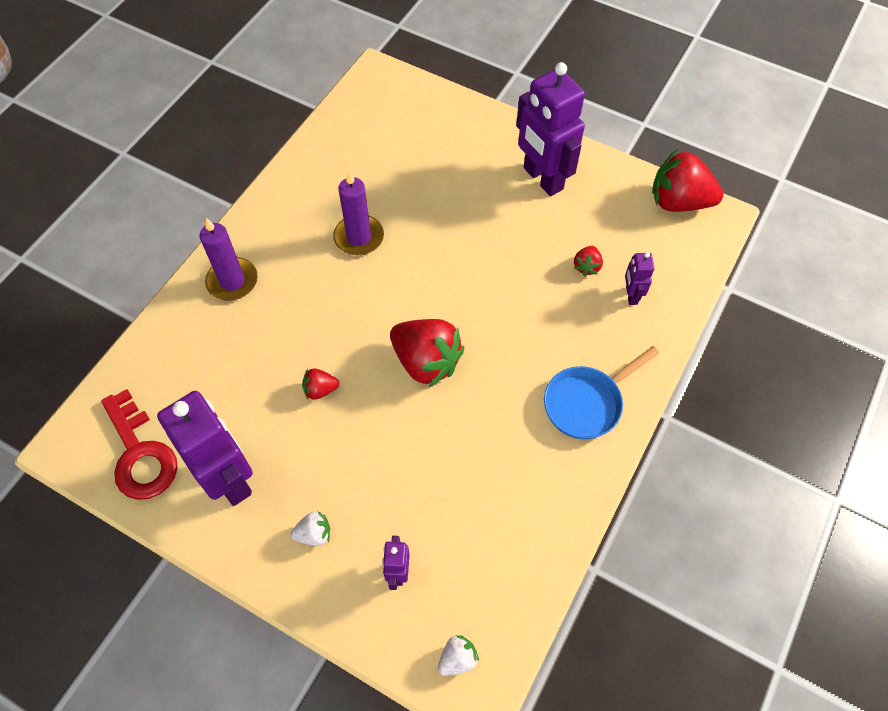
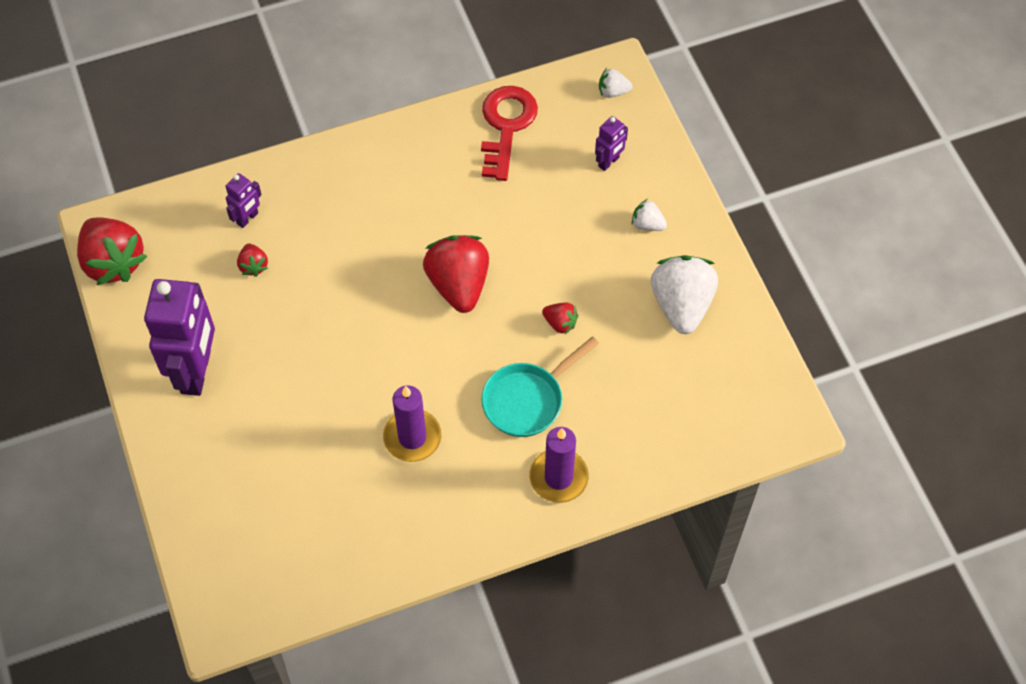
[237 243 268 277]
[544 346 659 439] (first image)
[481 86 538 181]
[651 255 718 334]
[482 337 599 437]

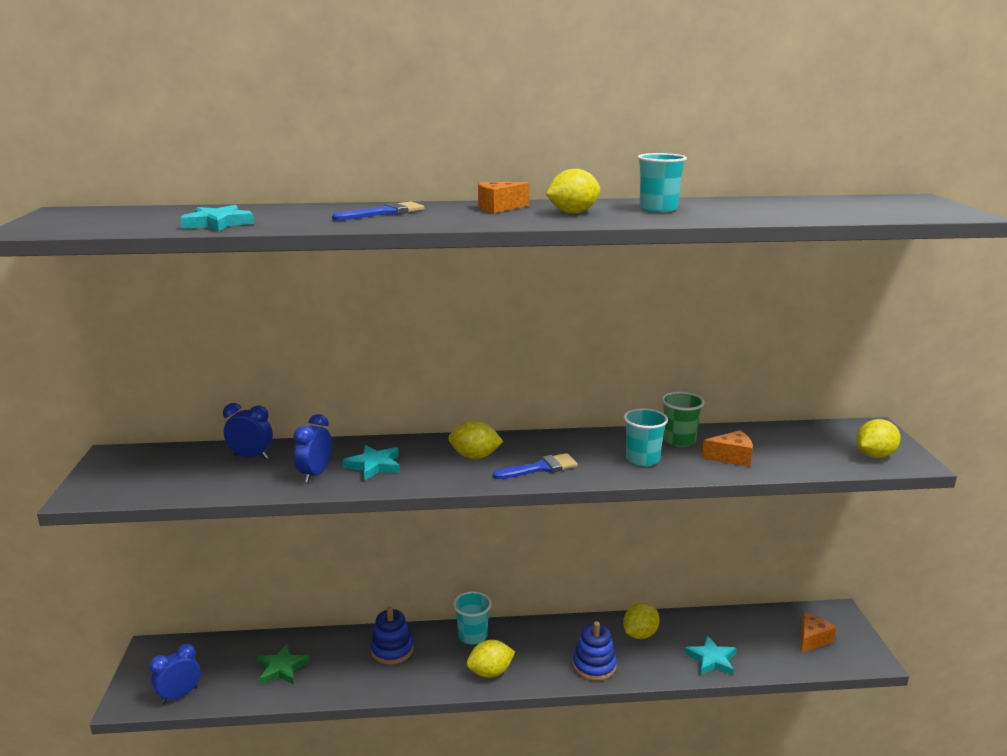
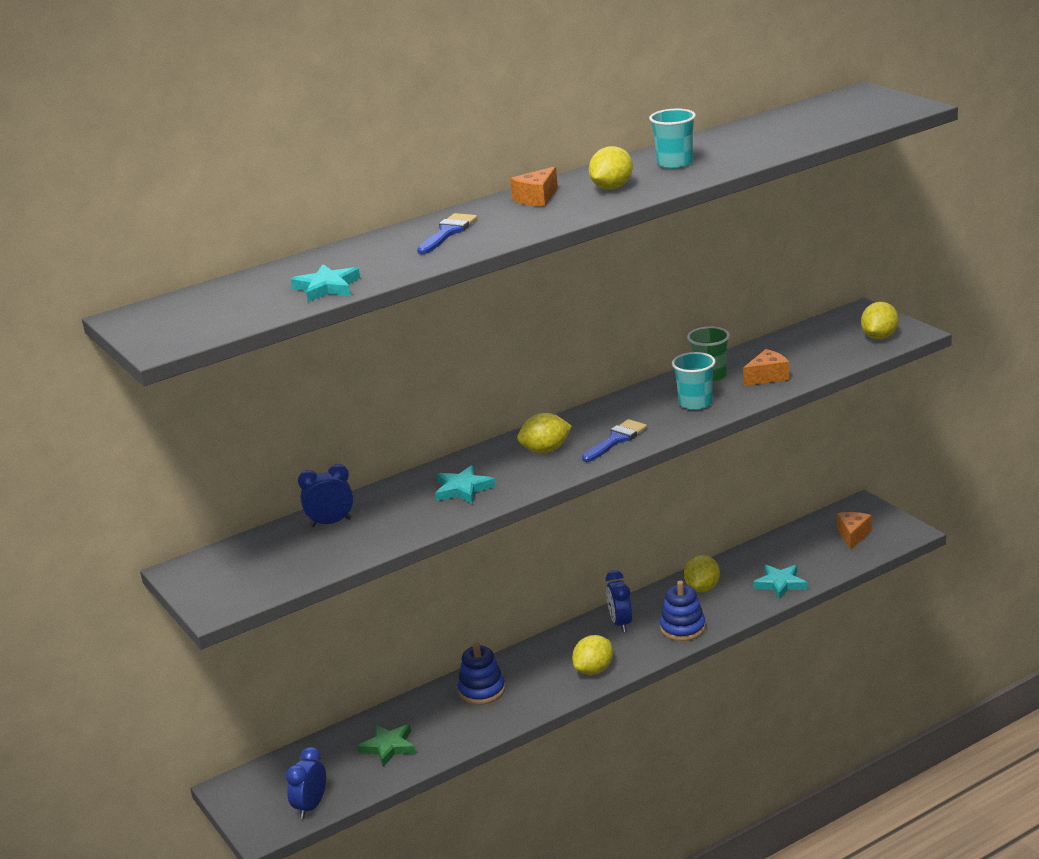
[606 570 632 632]
[453 591 491 644] (first image)

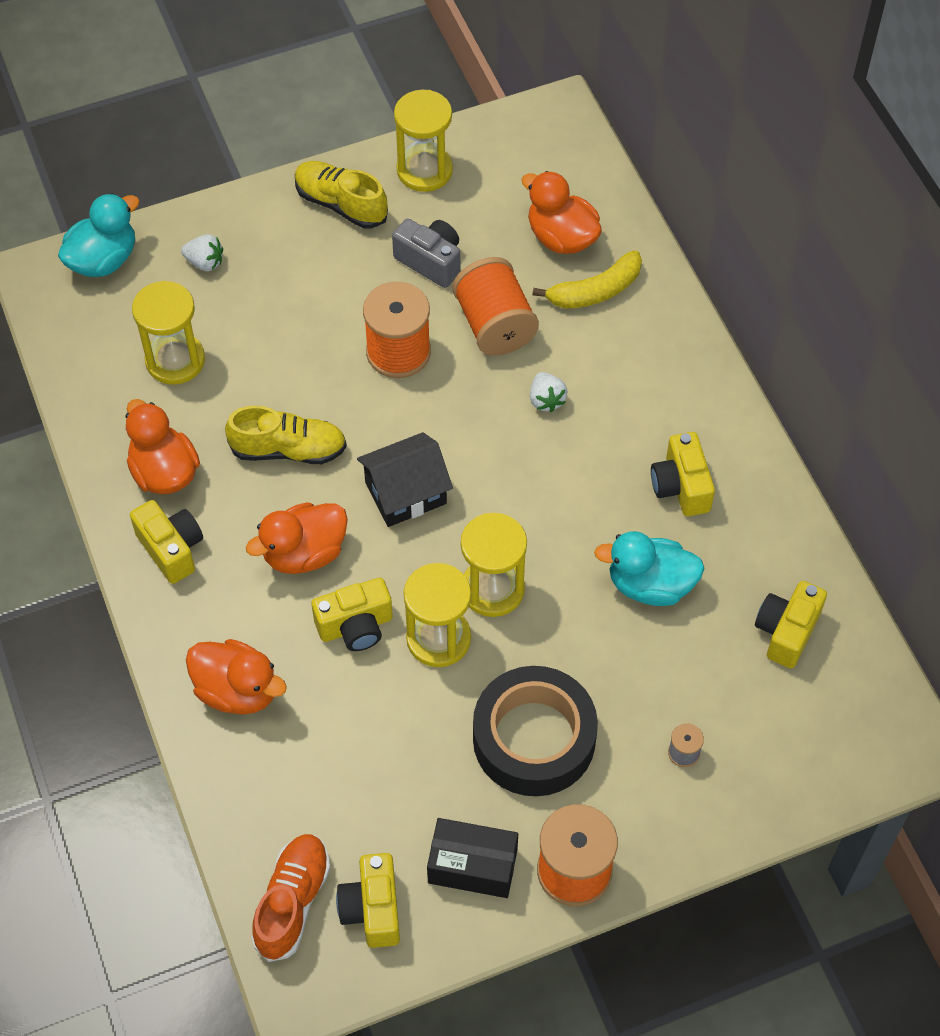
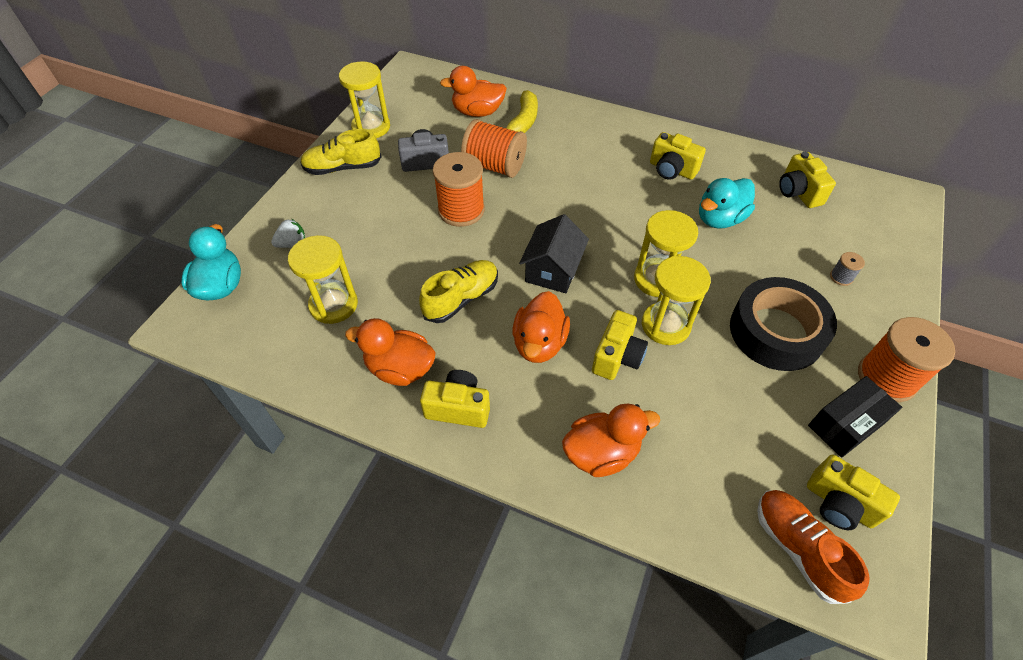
[530 372 567 412] (first image)

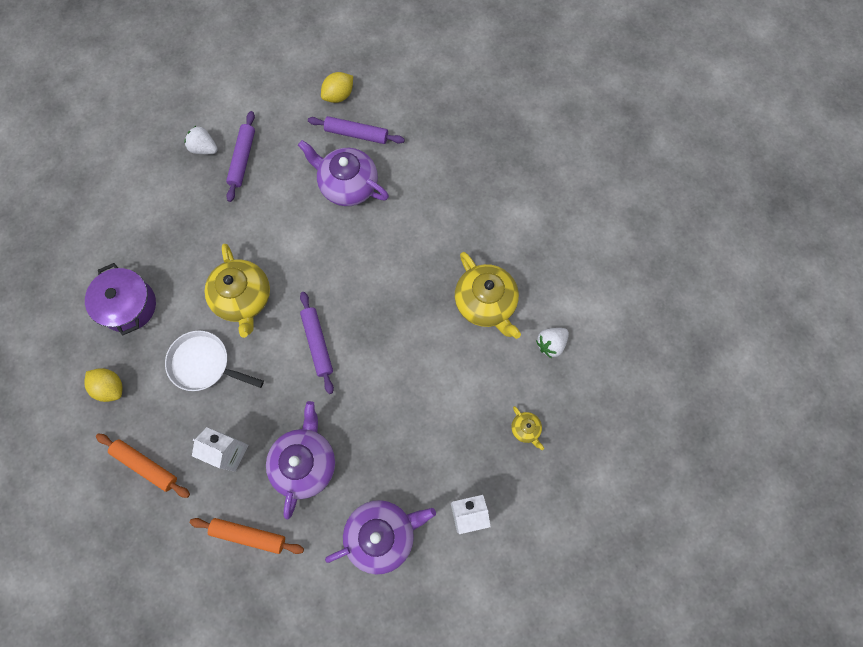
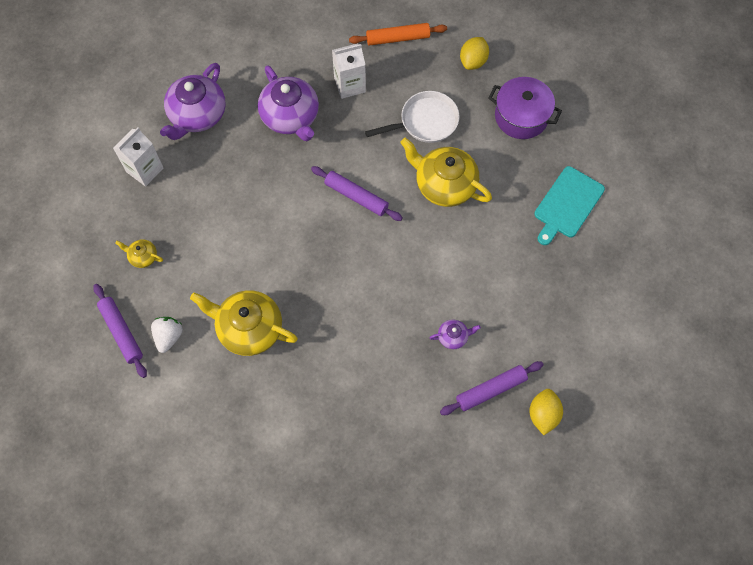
[93 284 147 378]
[184 125 218 154] (first image)
[429 319 481 349]
[460 37 489 70]
[190 518 304 554] (first image)
[534 166 605 245]

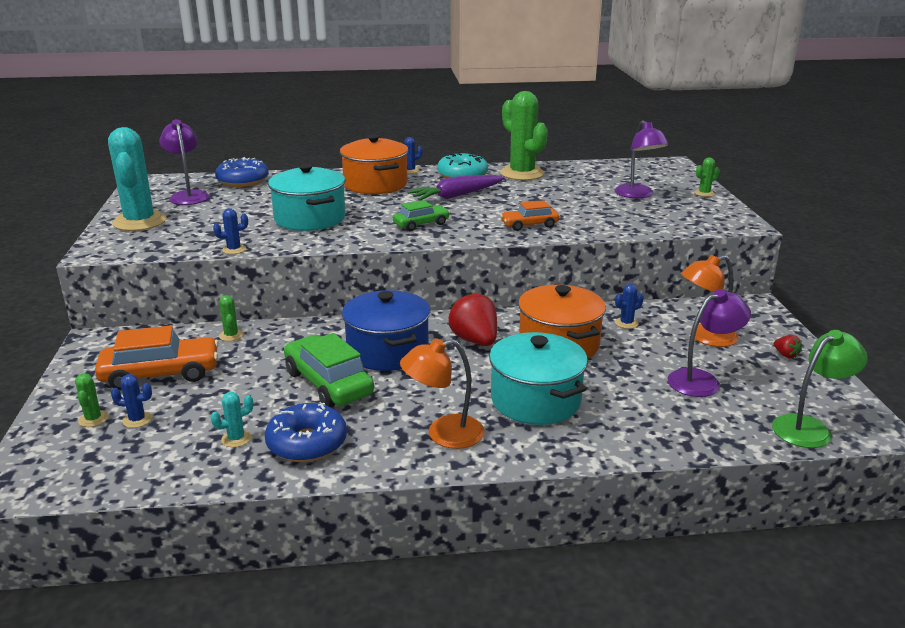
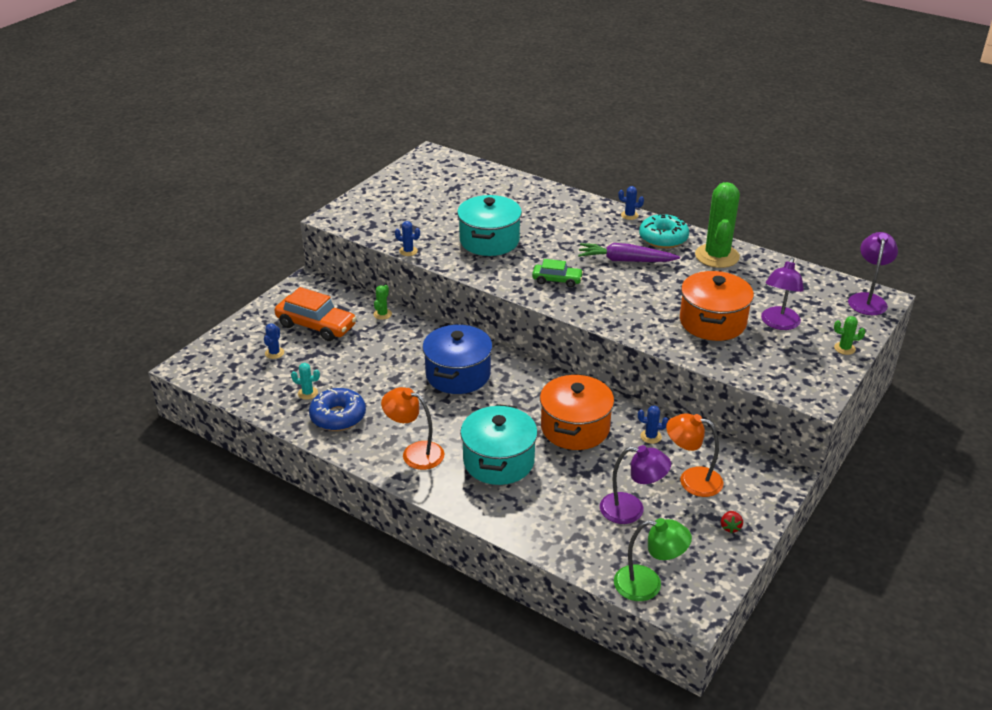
[848 232 898 315]
[108 127 167 231] (first image)
[680 271 754 341]
[215 157 269 187] (first image)
[500 200 559 231] (first image)
[449 292 497 346] (first image)
[284 333 374 407] (first image)
[75 373 108 427] (first image)
[264 323 284 359]

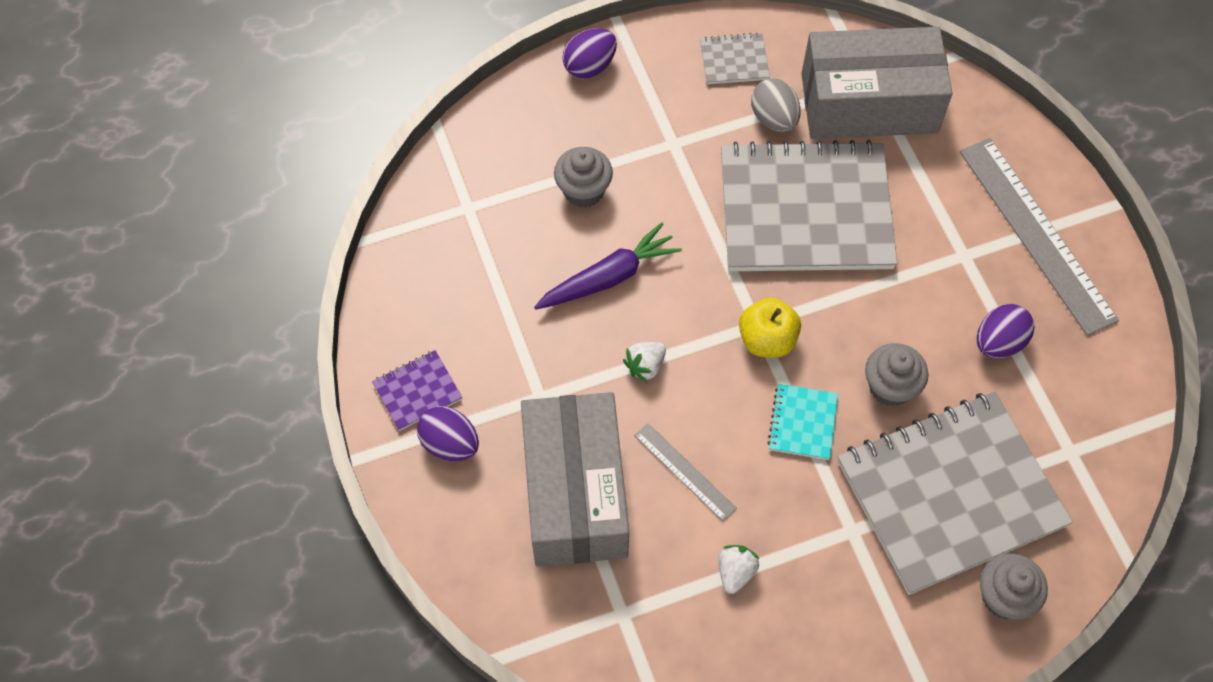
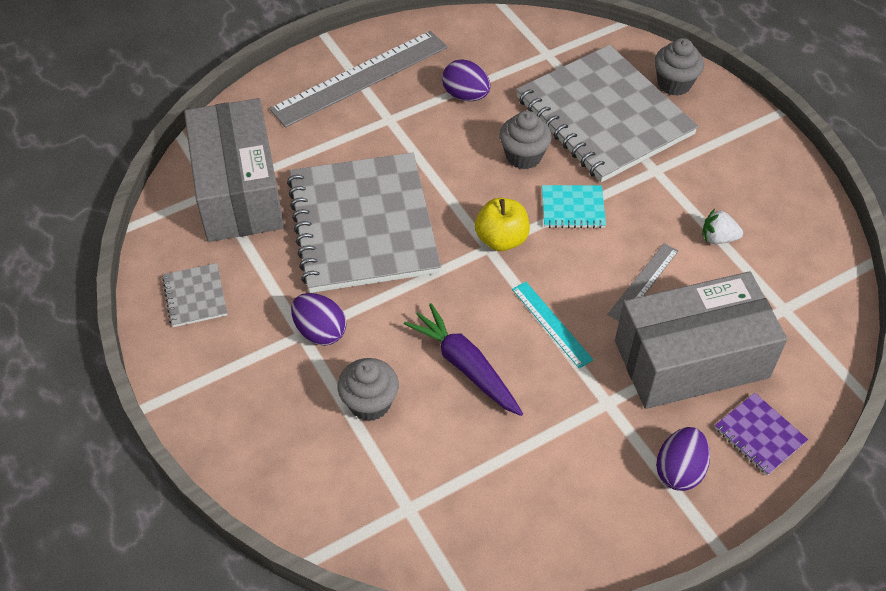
[291 293 346 346]
[751 78 801 132] (first image)
[512 282 593 368]
[715 393 808 476]

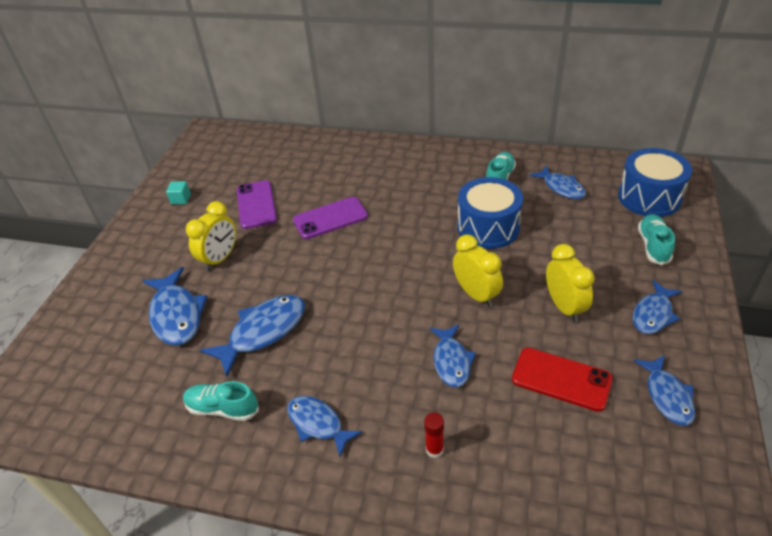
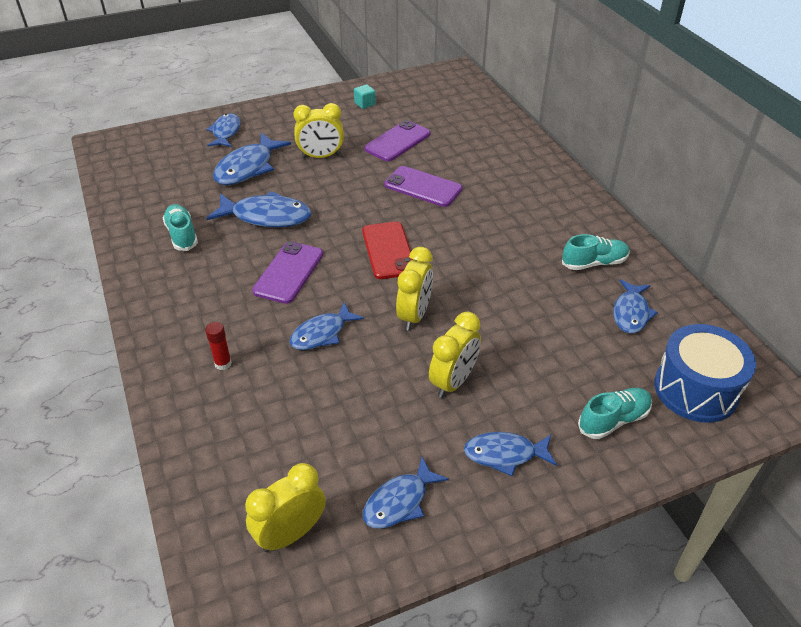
[457 177 523 249] (first image)
[362 222 414 279]
[206 113 241 147]
[252 241 323 304]
[245 463 326 552]

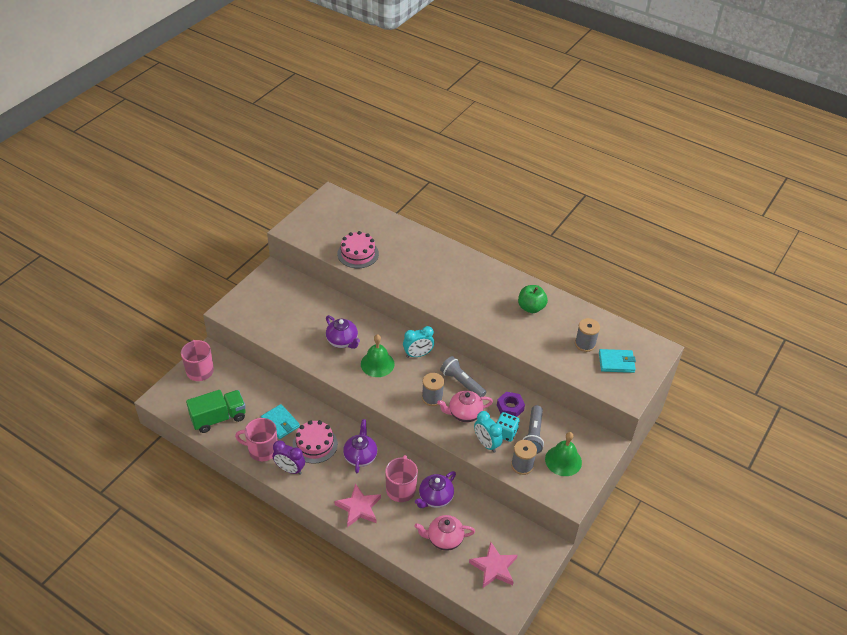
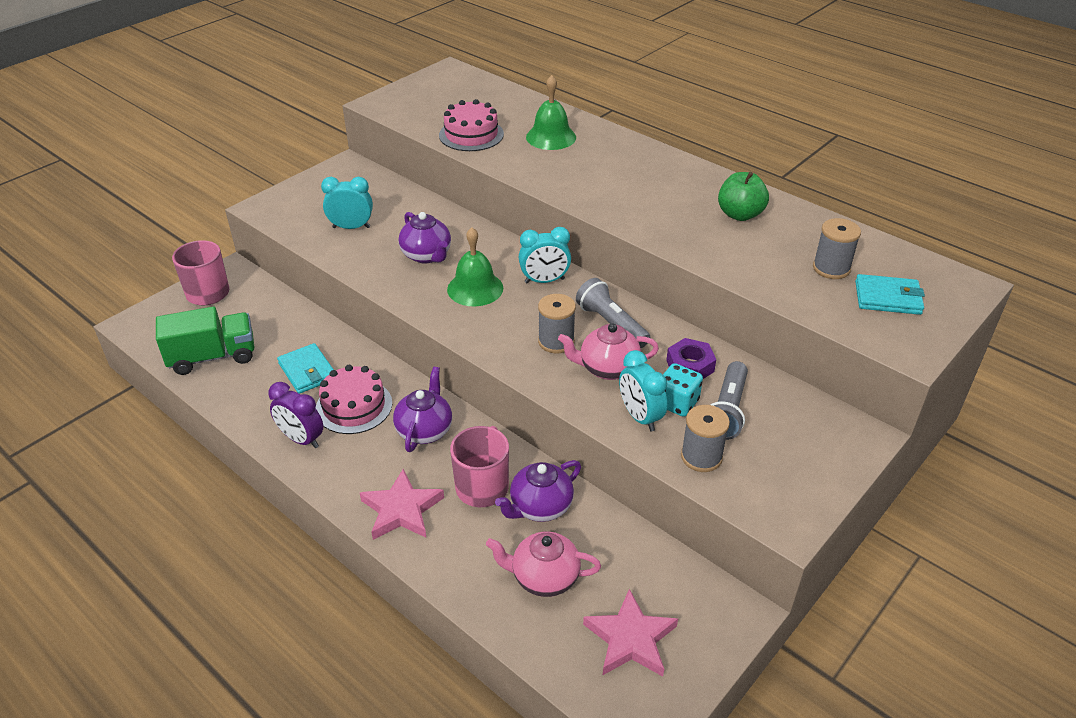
[235 418 277 461] (first image)
[526 75 576 150]
[321 177 373 229]

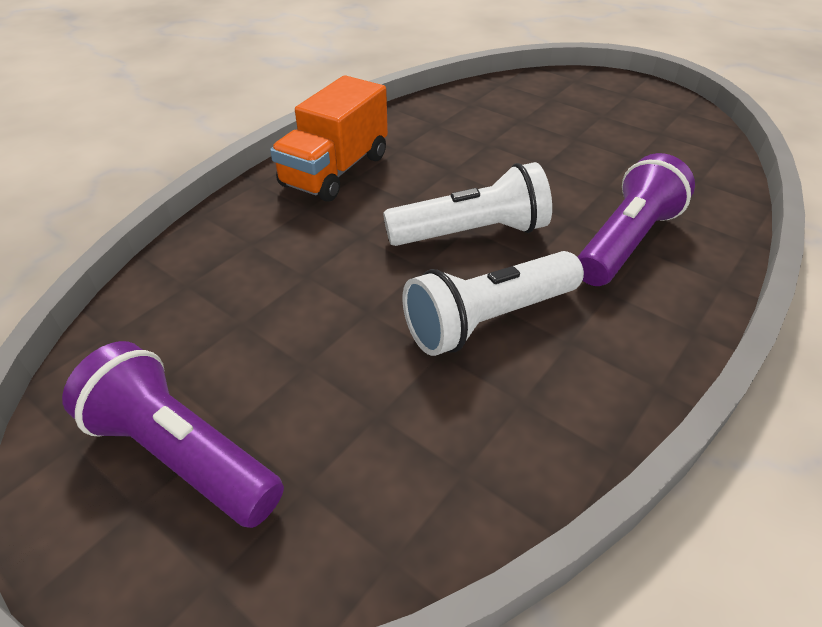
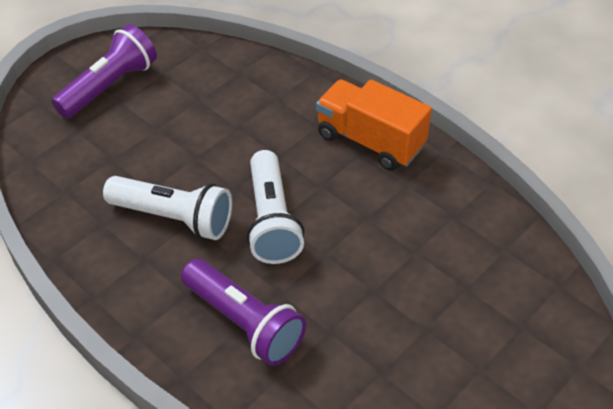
[103 176 232 240]

